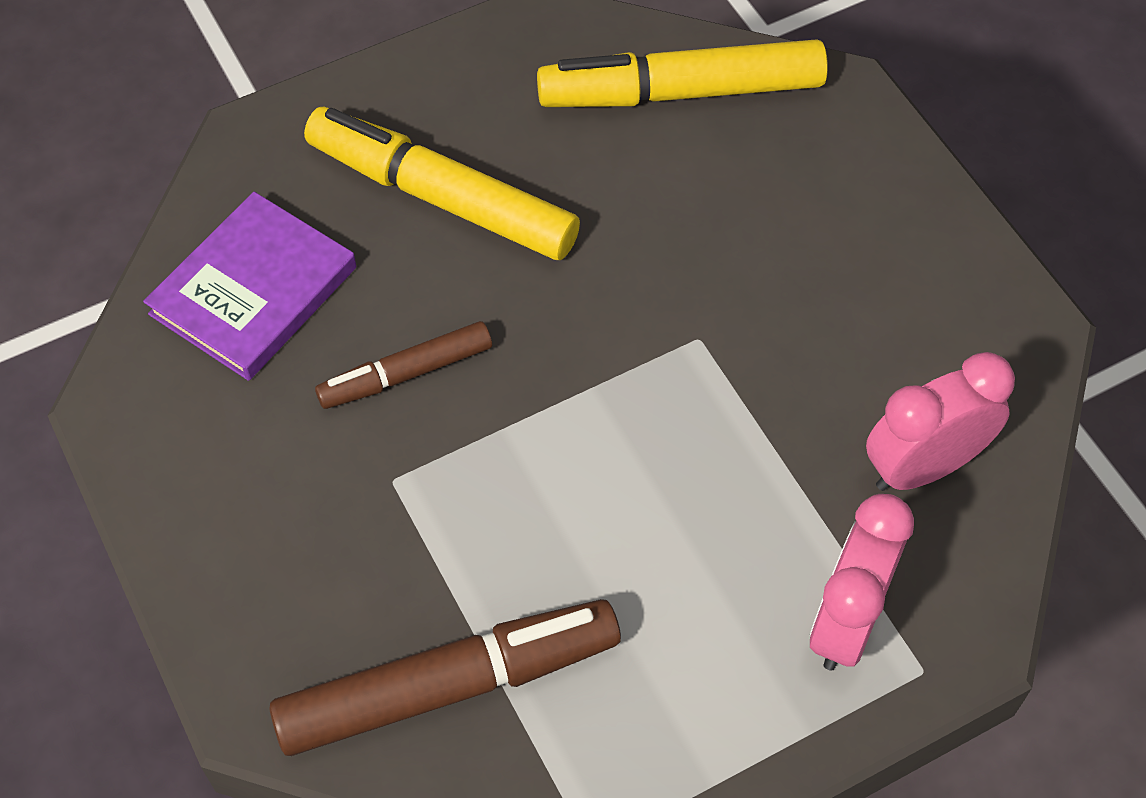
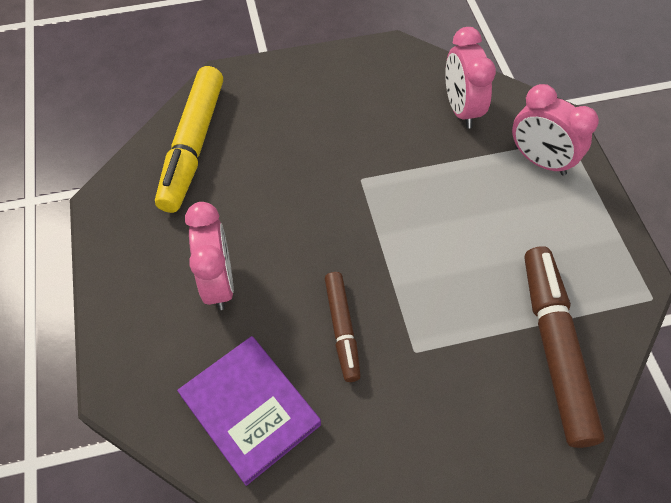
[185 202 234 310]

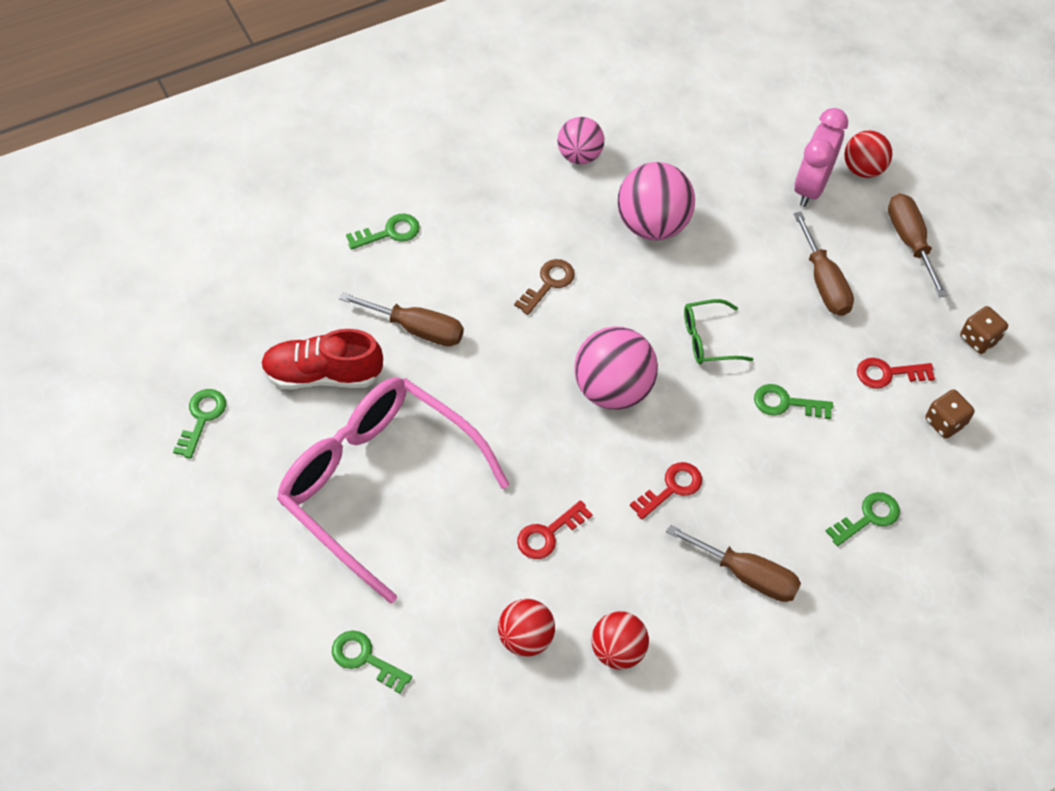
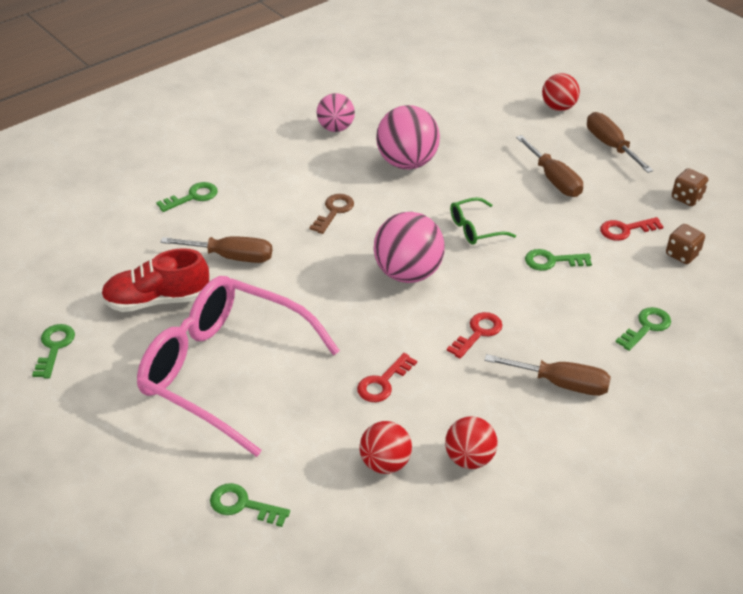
[794 108 848 207] (first image)

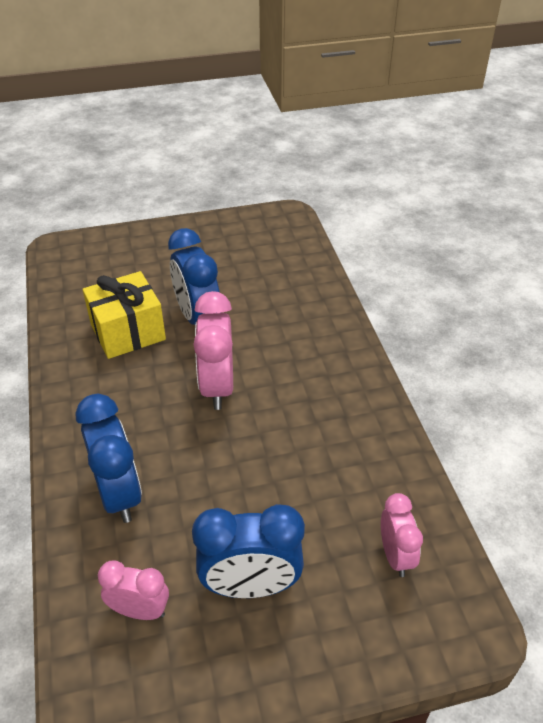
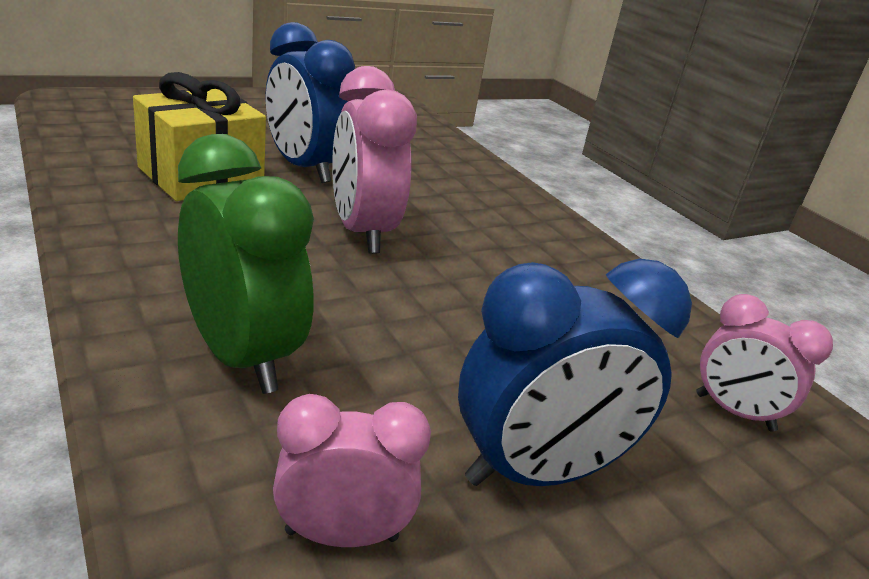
[178 134 314 394]
[696 294 833 432]

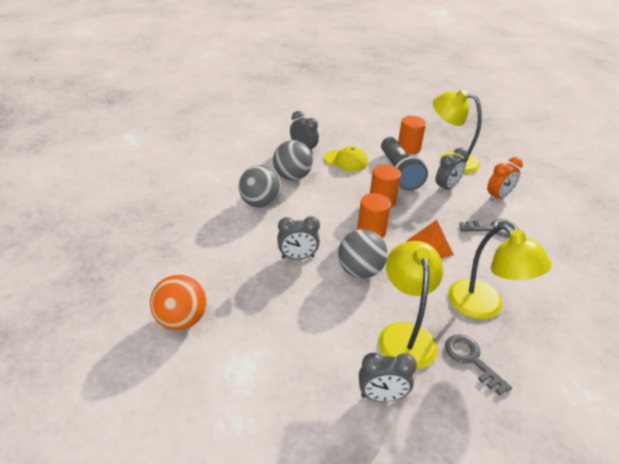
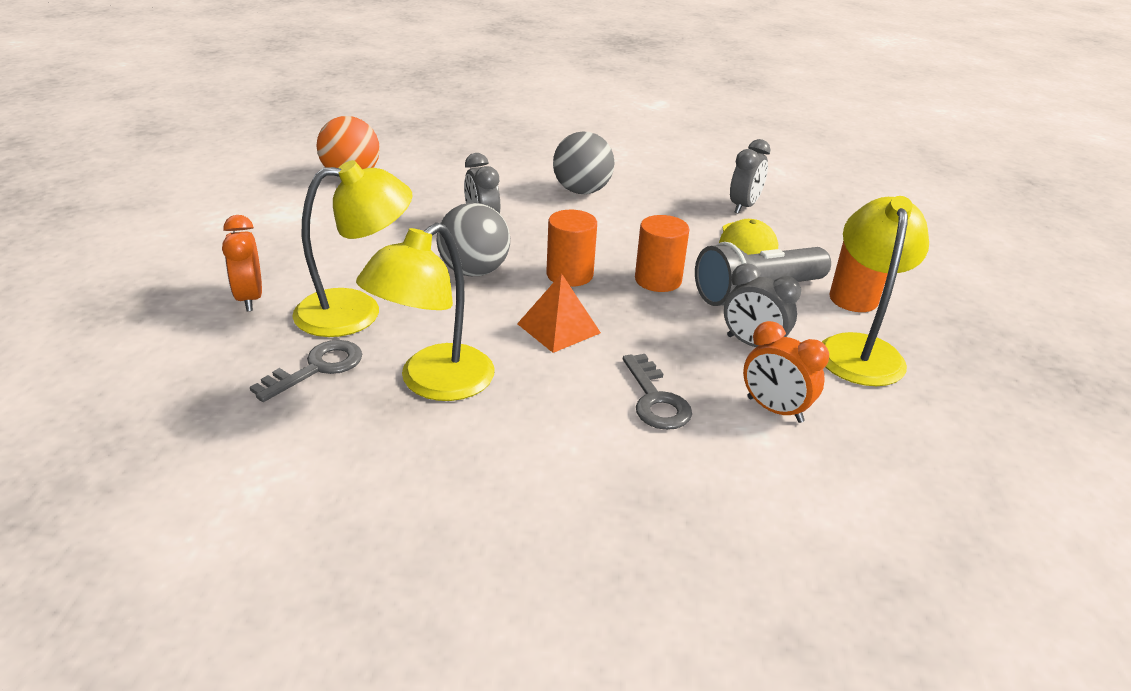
[273 140 313 181] (first image)
[222 215 262 311]

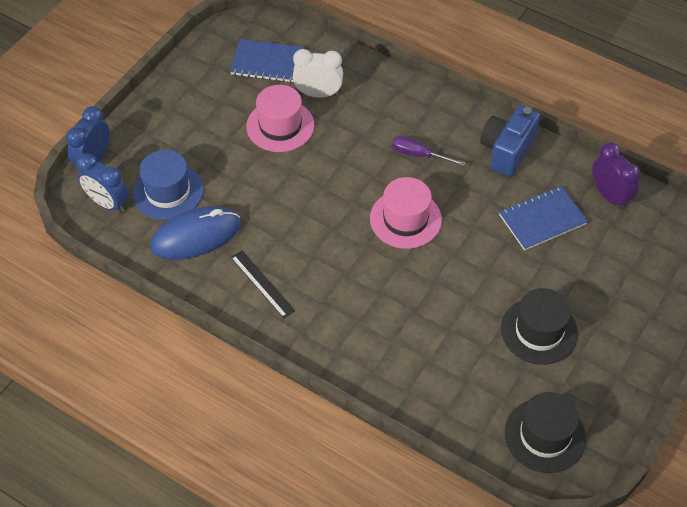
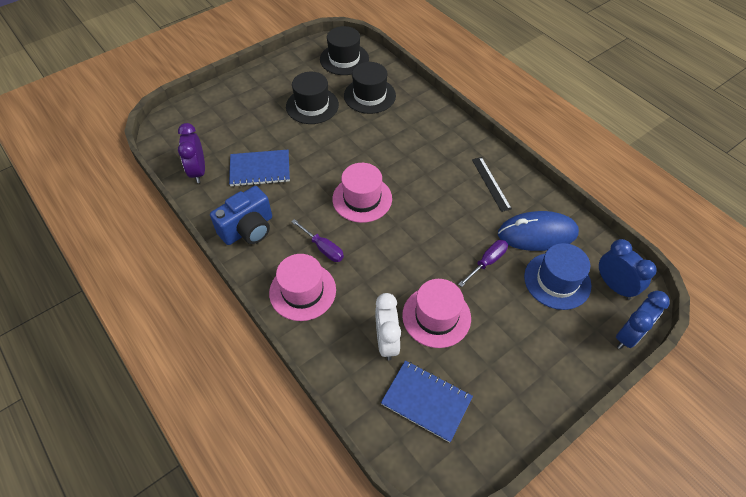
[375 293 401 360]
[344 62 396 114]
[458 240 508 287]
[269 254 336 321]

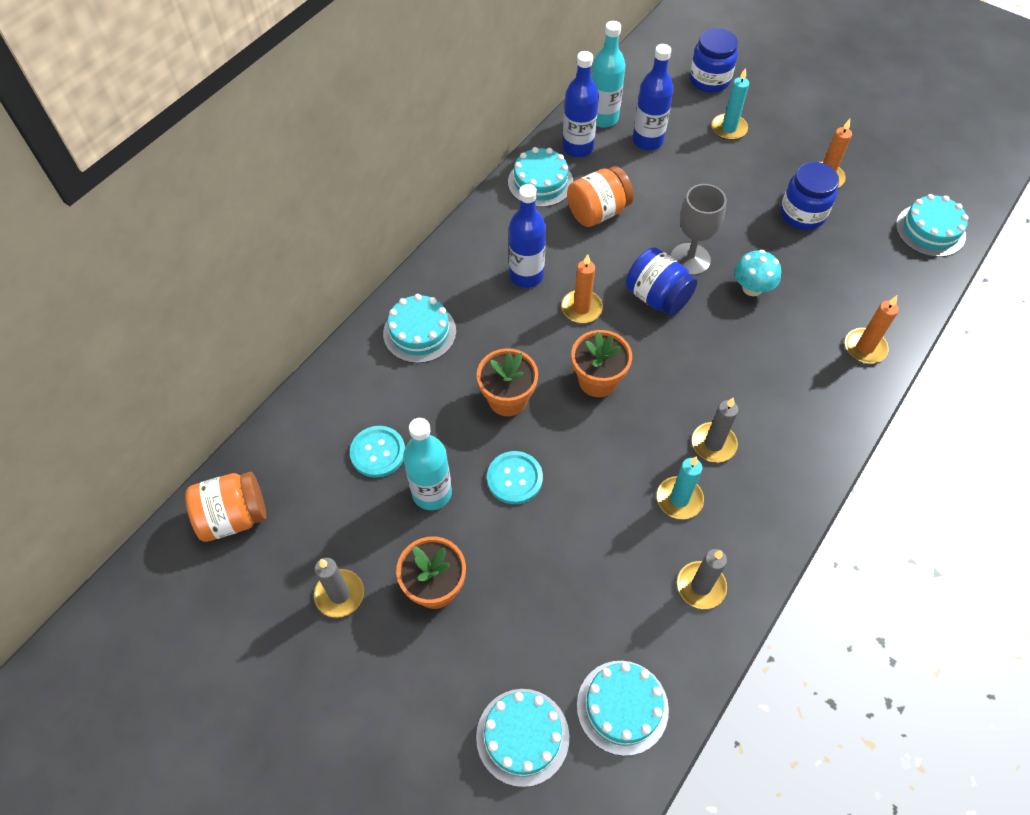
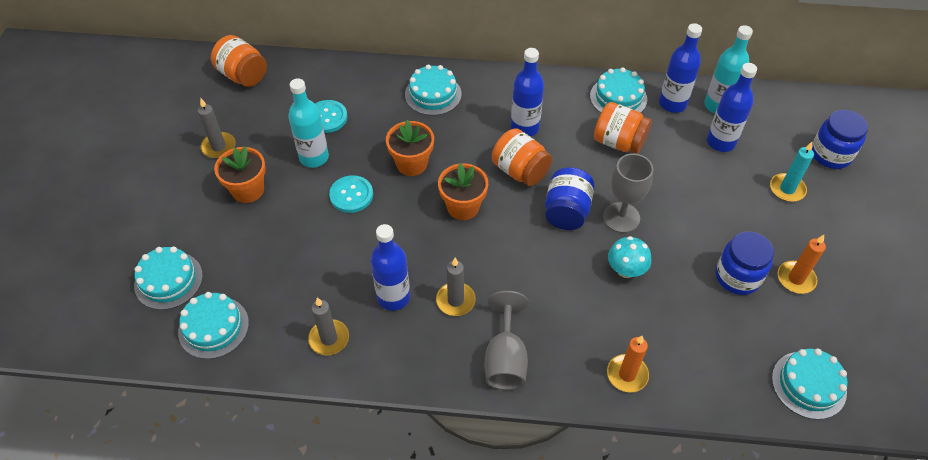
[492 128 552 186]
[370 224 410 311]
[485 291 528 390]

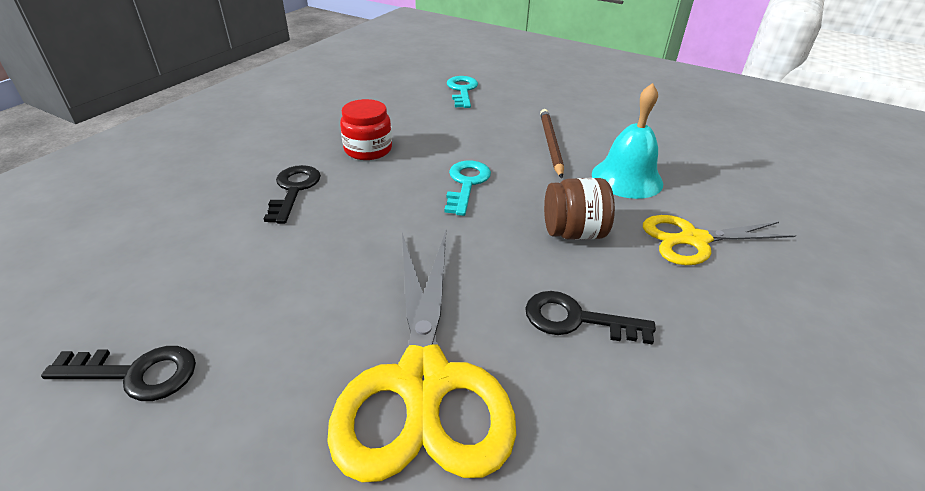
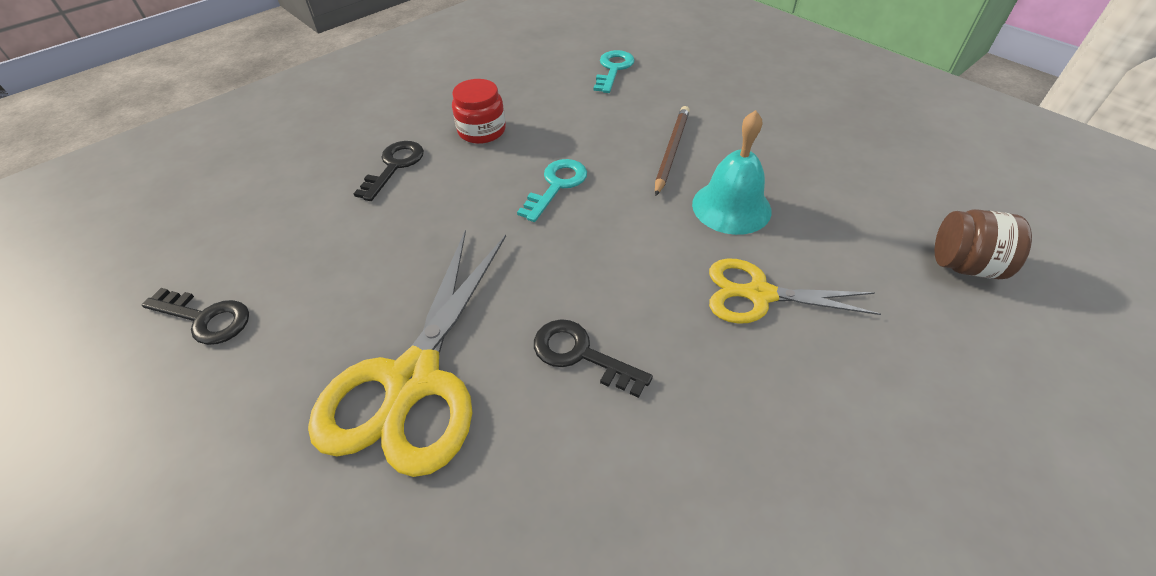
[935 209 1032 279]

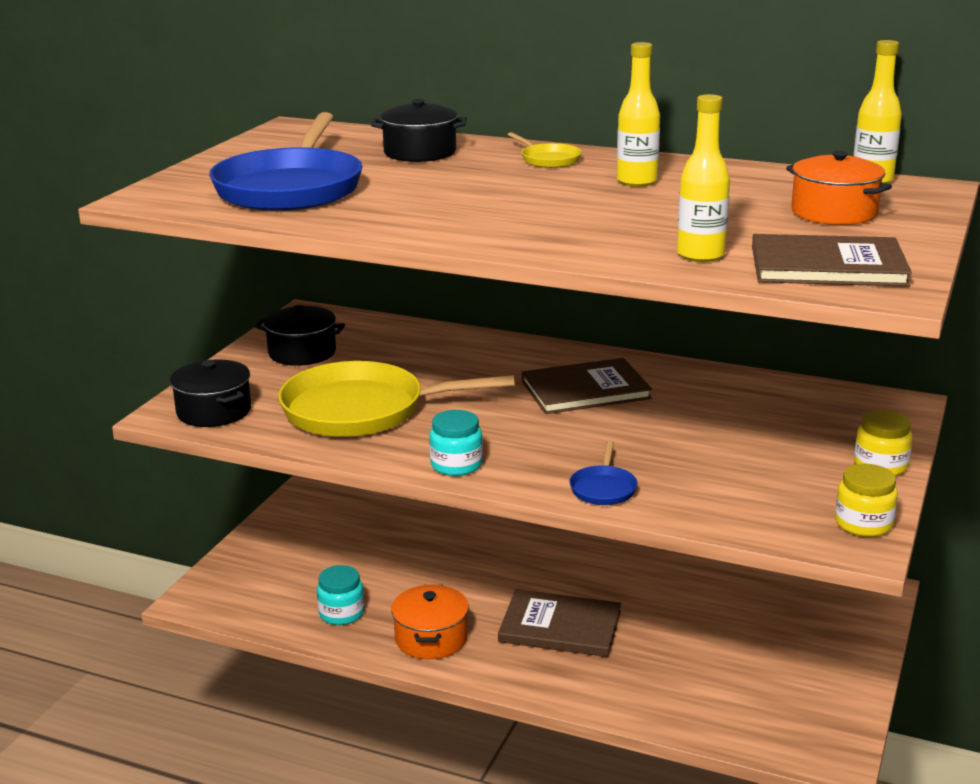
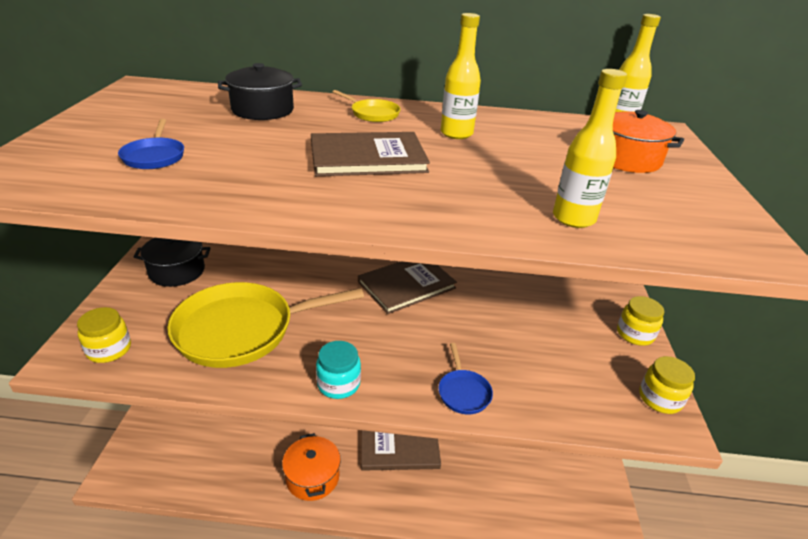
[118 119 184 169]
[311 132 430 176]
[77 307 131 363]
[317 565 364 625] (first image)

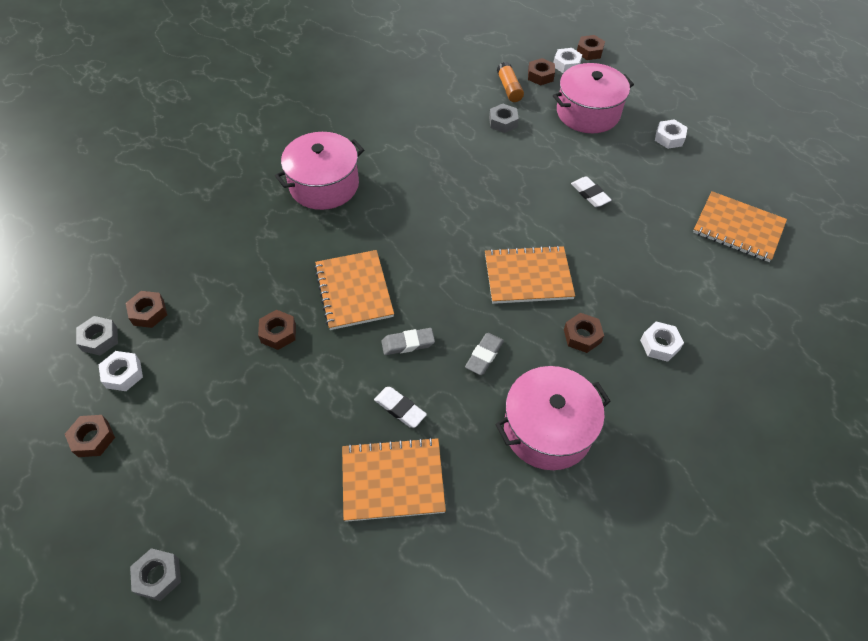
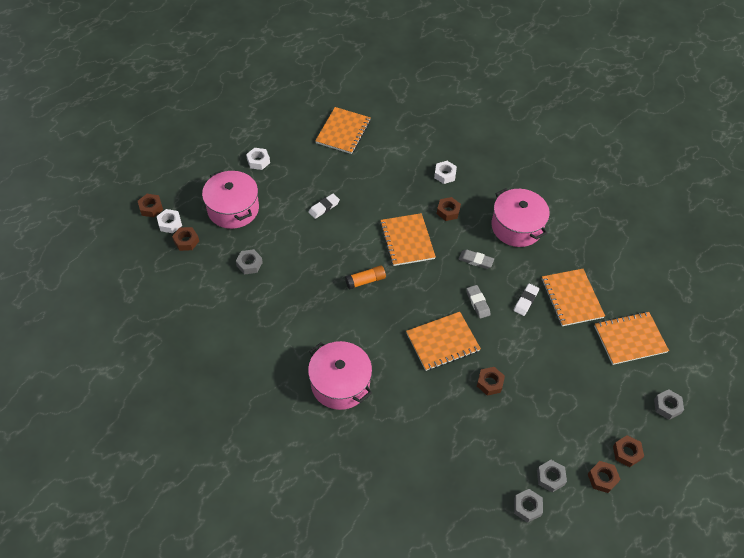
[345 265 386 290]
[613 435 644 467]
[537 460 567 493]
[594 312 669 365]

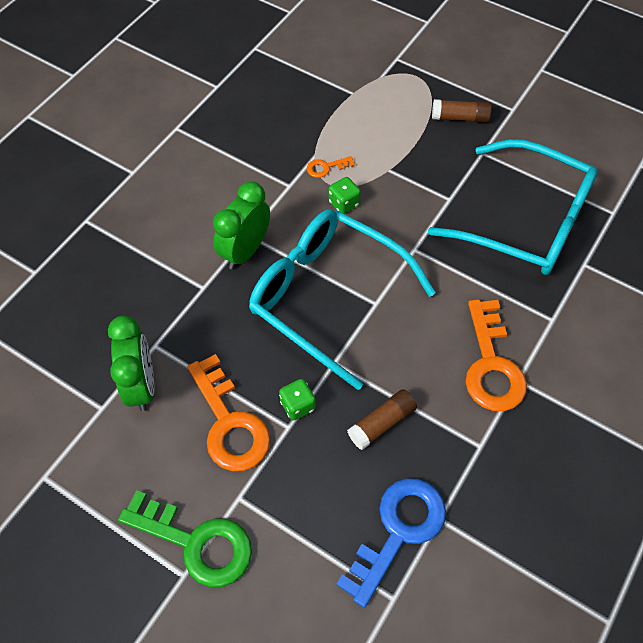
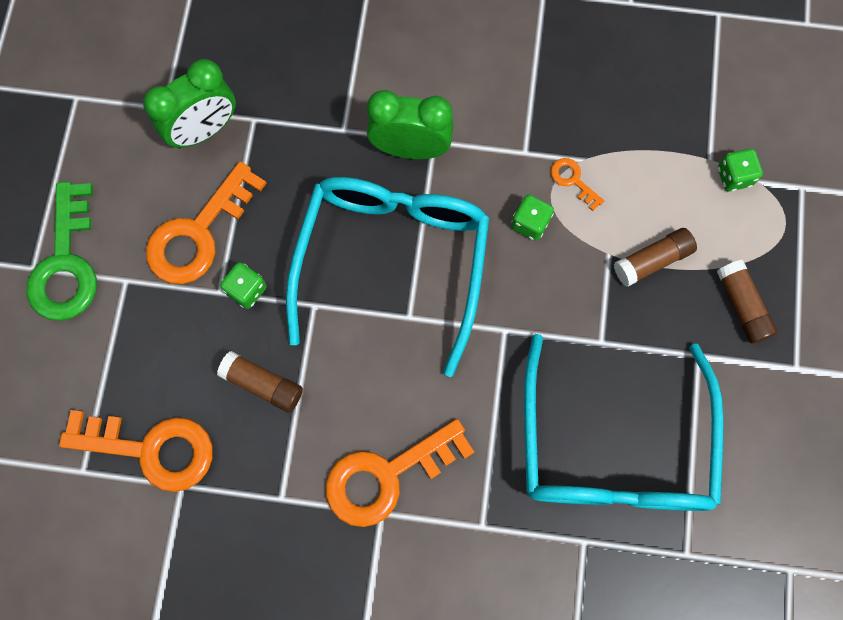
[59 410 212 492]
[718 149 763 191]
[614 228 697 286]

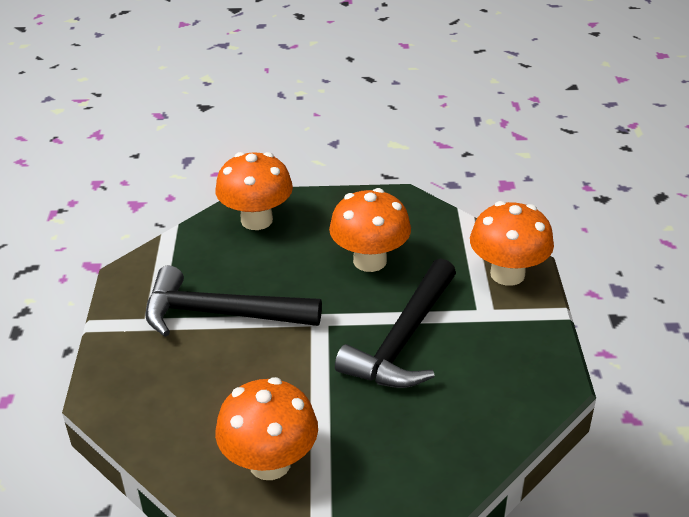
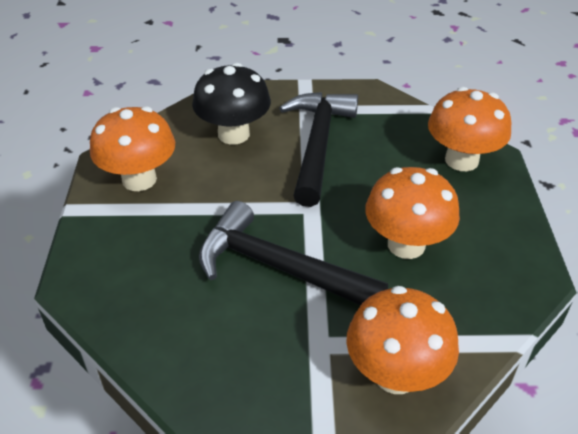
[192 63 271 145]

